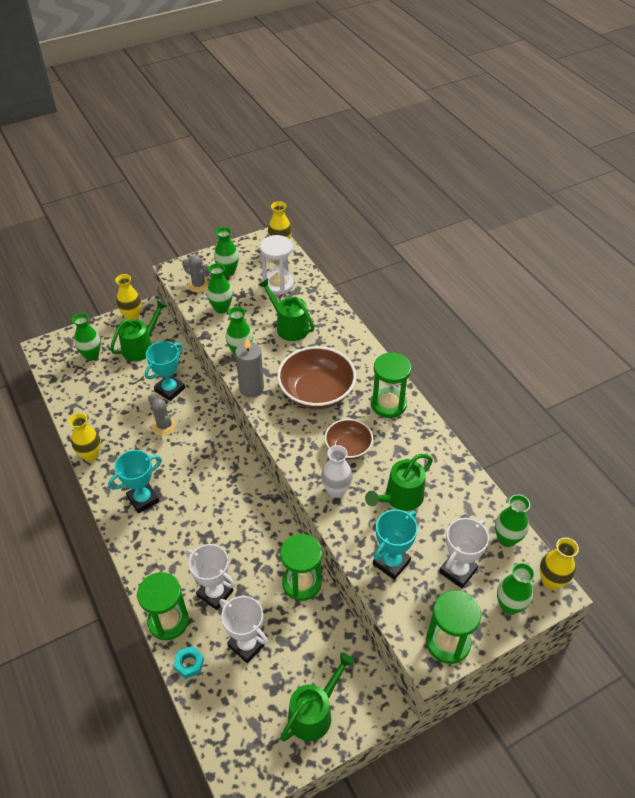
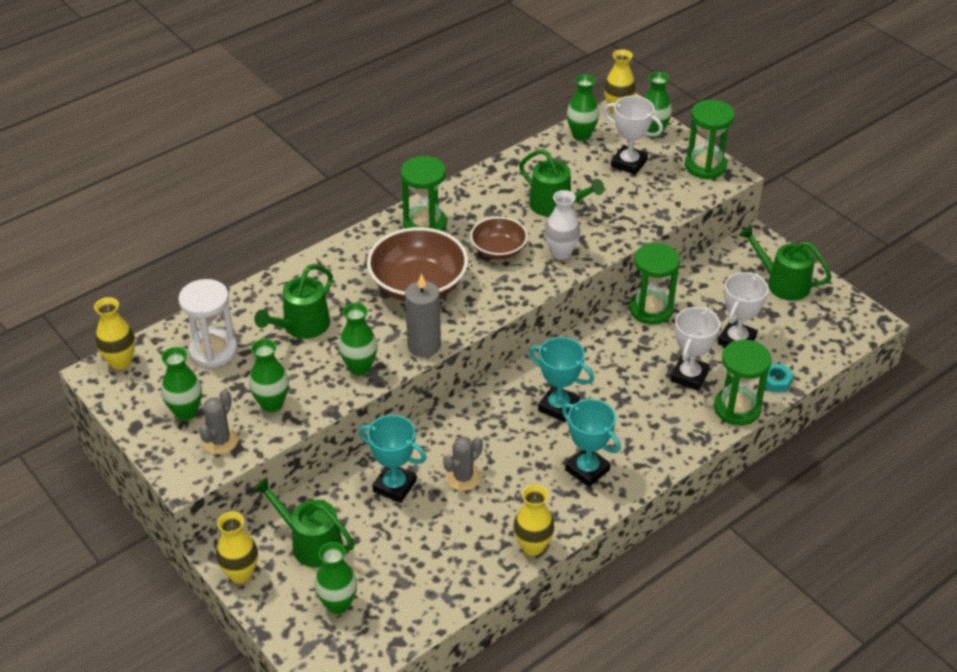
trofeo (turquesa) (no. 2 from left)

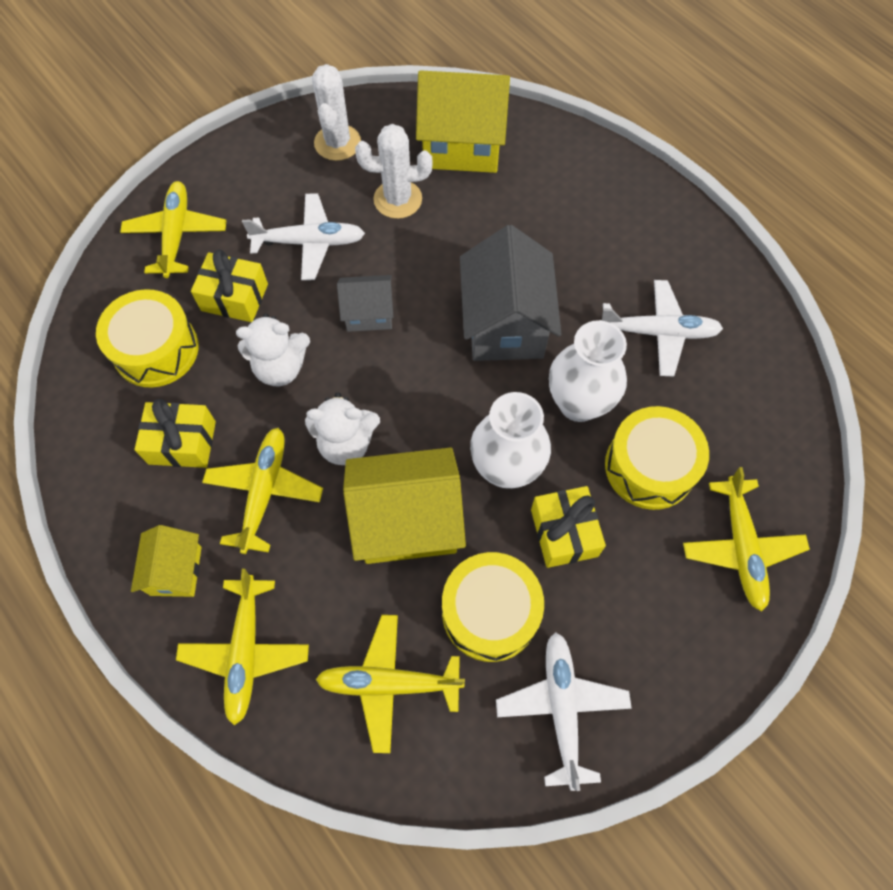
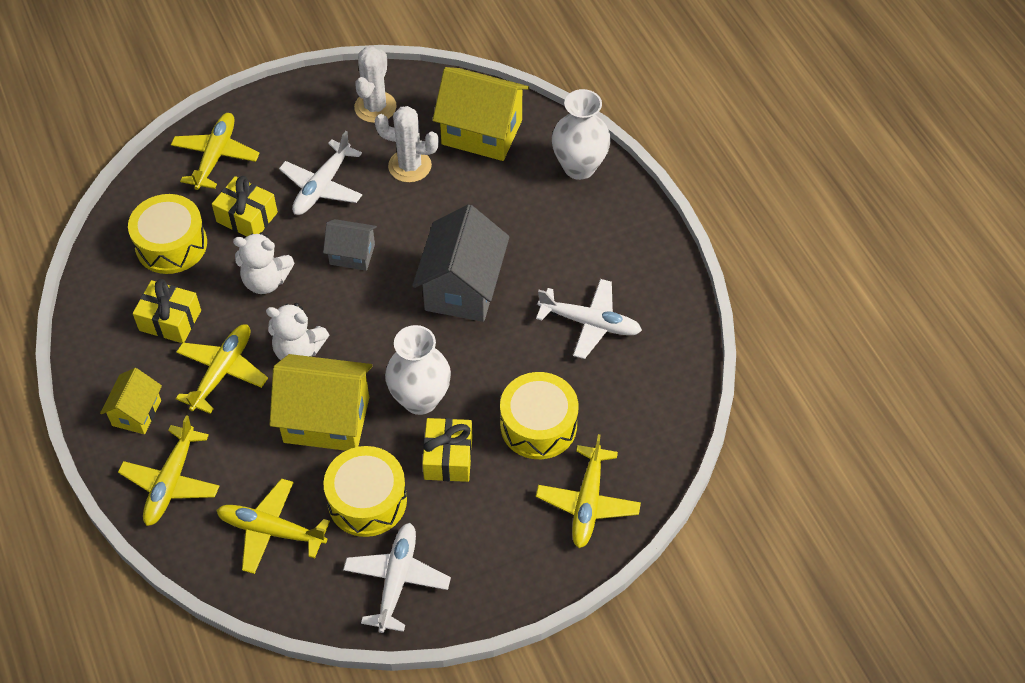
avión (blanco) (no. 1 from left)
florero (blanco) (no. 2 from left)

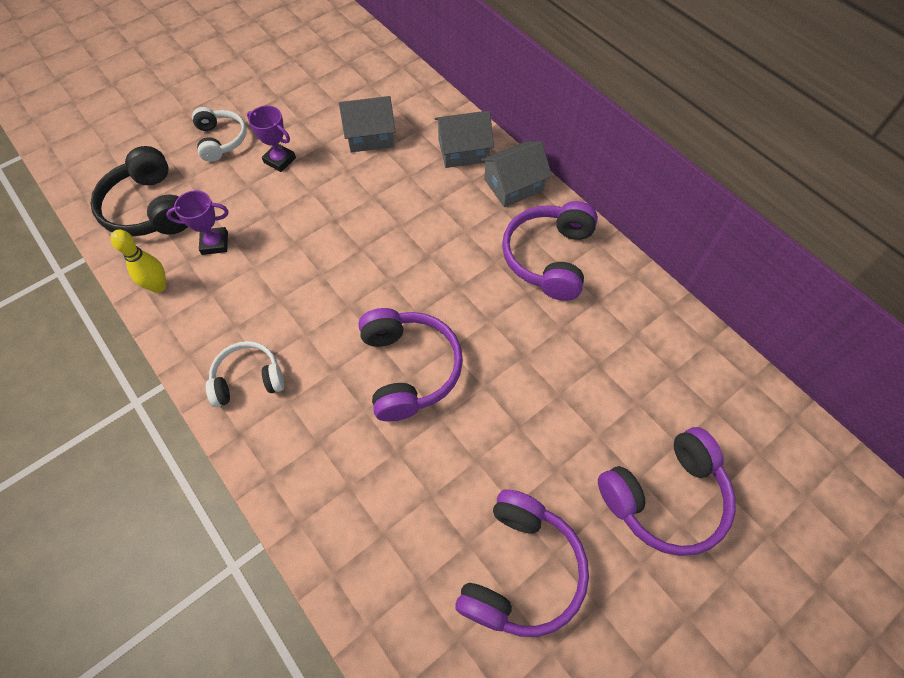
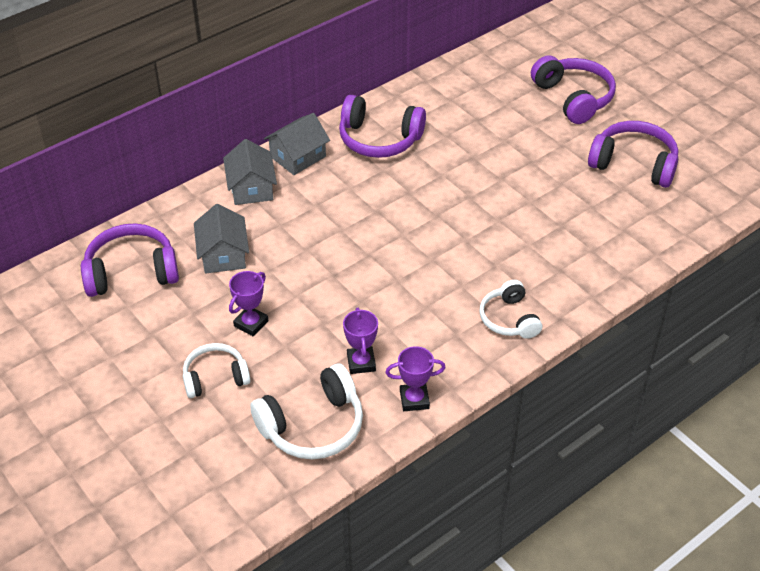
casa (gris) (no. 3 from left)
auriculares (blanco) (no. 2 from left)
trofeo (morado) (no. 3 from left)
auriculares (morado) (no. 1 from left)

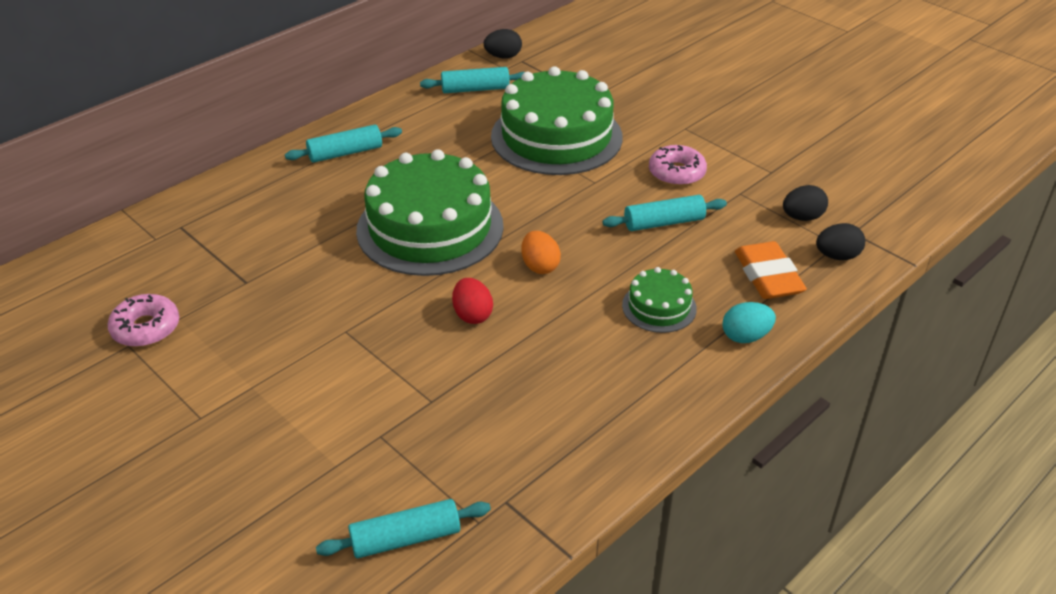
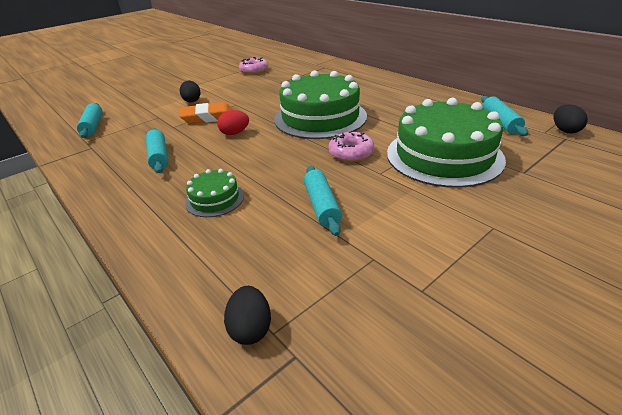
rodillo (turquesa) (no. 2 from left)
rosquilla (rosa) (no. 2 from left)
huevo (negro) (no. 1 from left)
huevo (naranja)
goma de borrar (naranja)
huevo (turquesa)

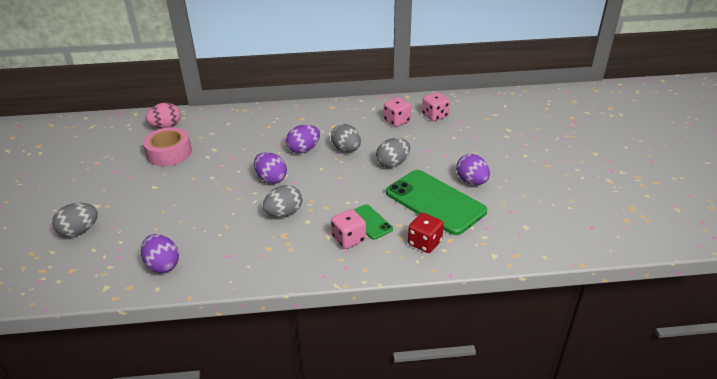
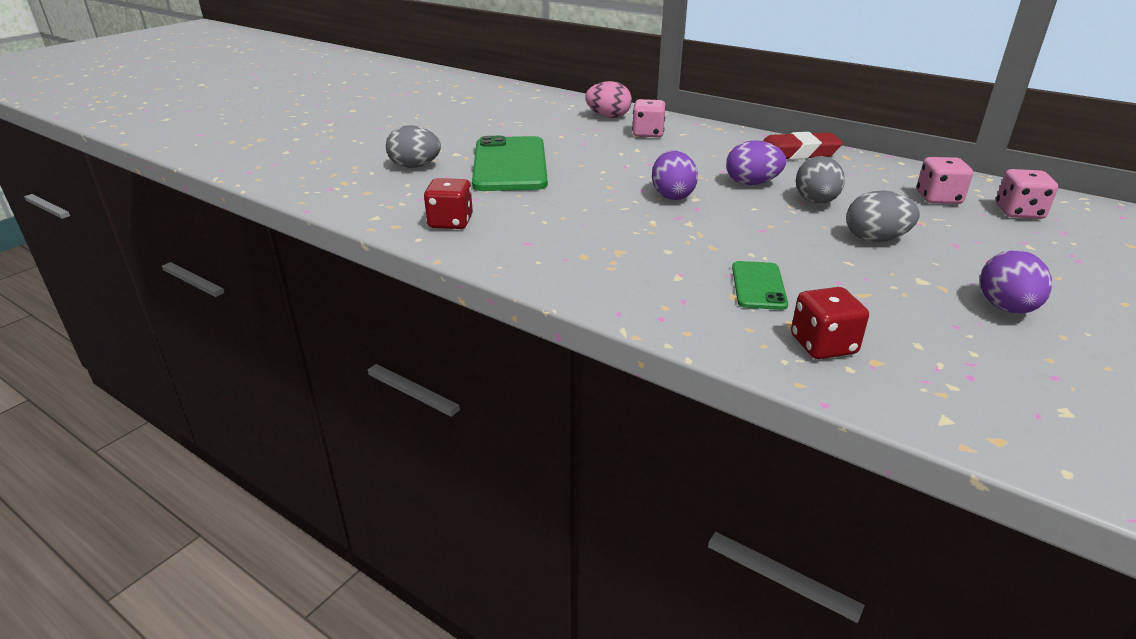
cinta adhesiva (rosa)
móvil (verde) (no. 1 from left)
huevo (gris) (no. 2 from left in the first image)
dado (rosa) (no. 1 from left)
dado (rojo) (no. 1 from left)
goma de borrar (rojo)

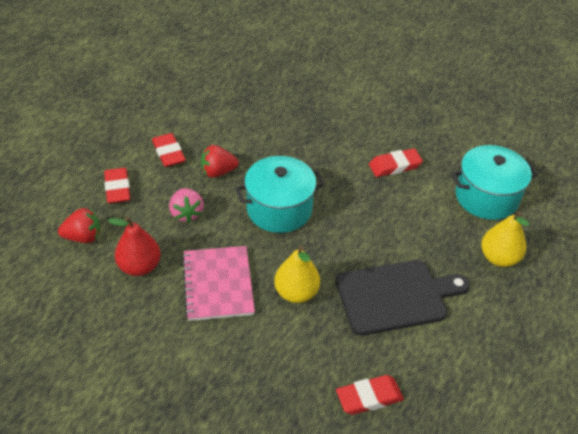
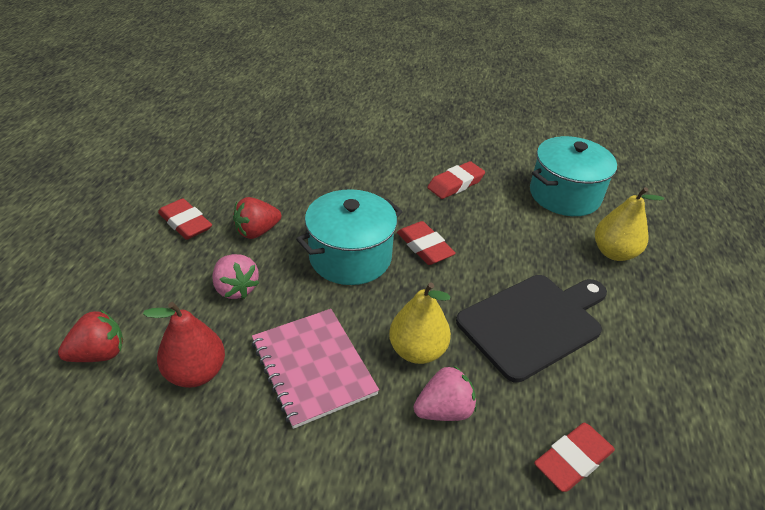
goma de borrar (rojo) (no. 2 from left)
fresa (rosa) (no. 2 from left)

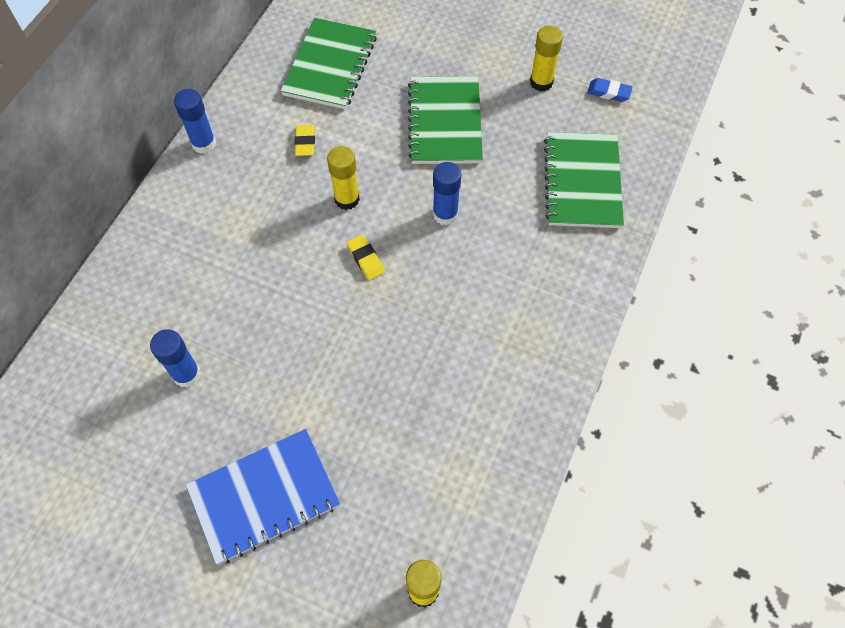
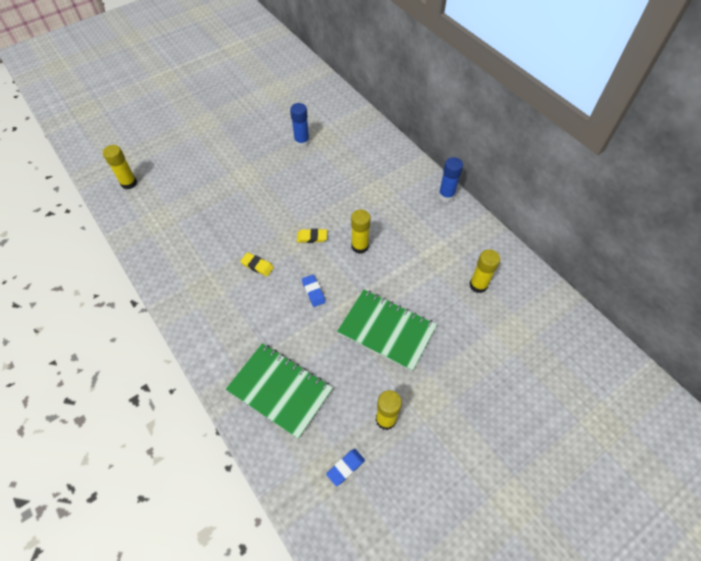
barra de pegamento (amarillo) (no. 4 from left)
goma de borrar (amarillo) (no. 1 from left)
goma de borrar (azul) (no. 1 from left)
cuaderno (azul)

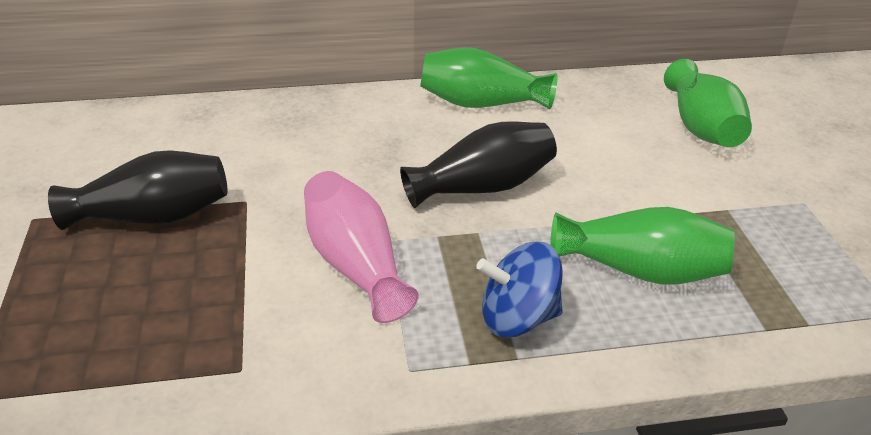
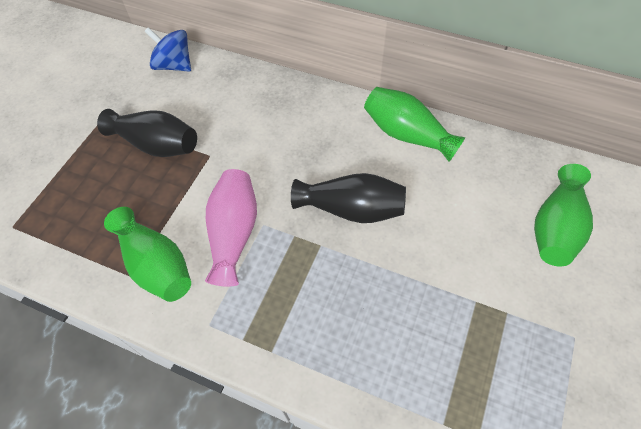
florero (verde) (no. 1 from left)
peonza (azul)

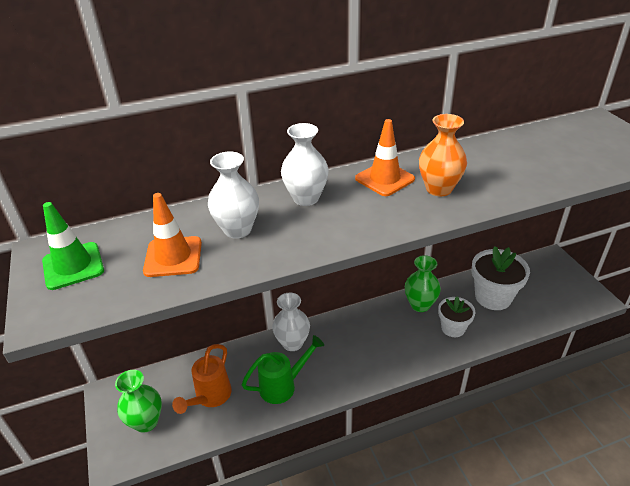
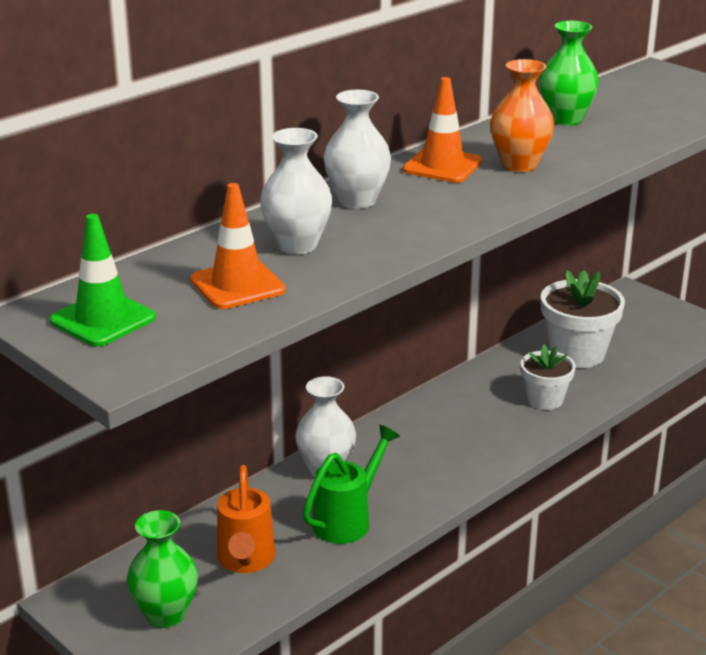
florero (verde) (no. 2 from left)

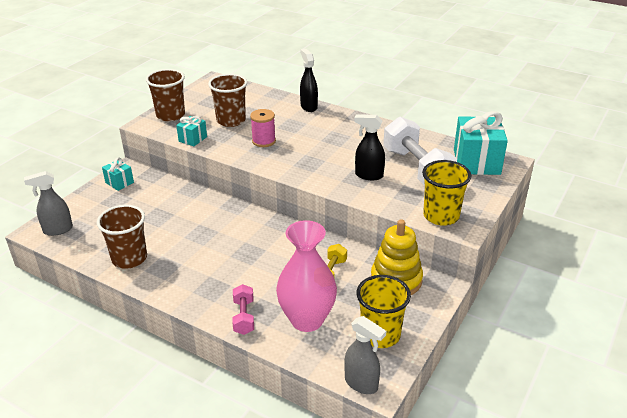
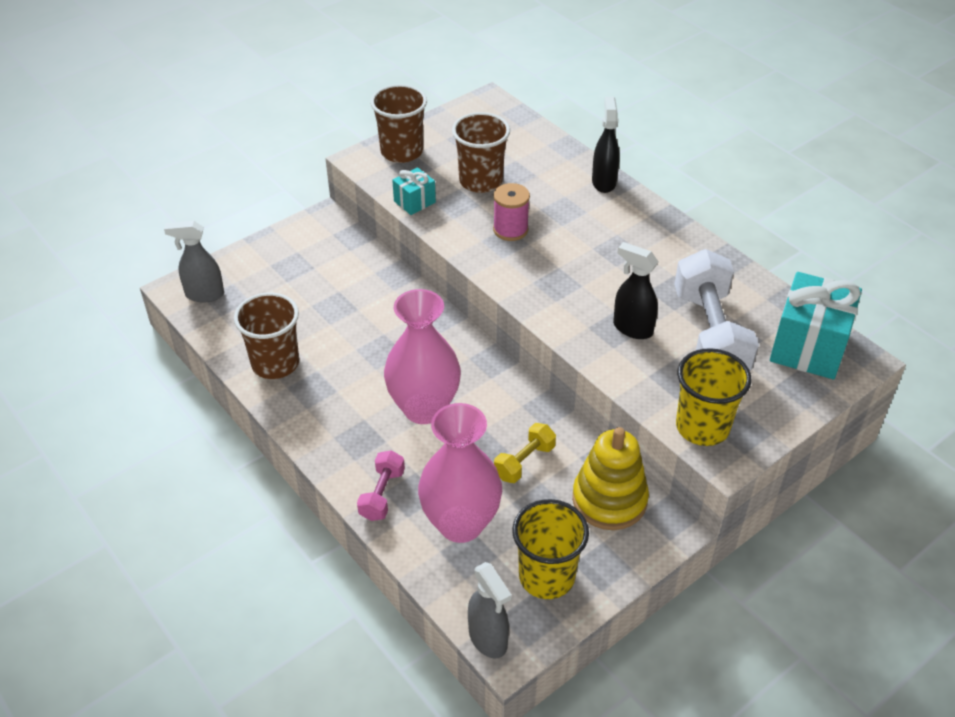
regalo (turquesa) (no. 1 from left in the first image)
florero (rosa) (no. 1 from left)

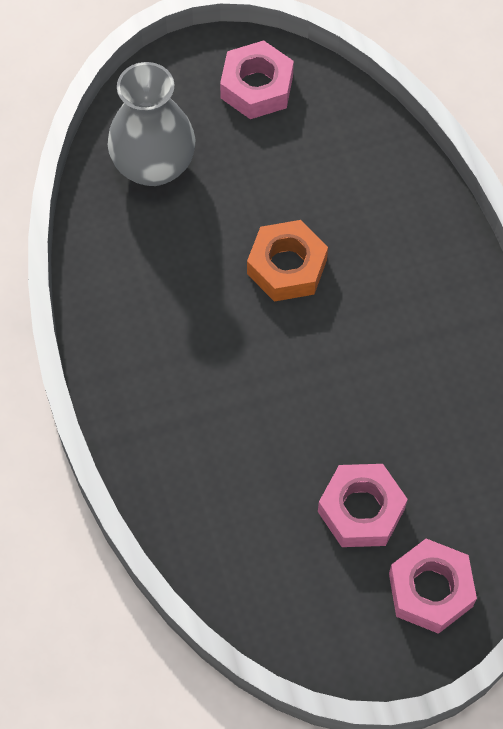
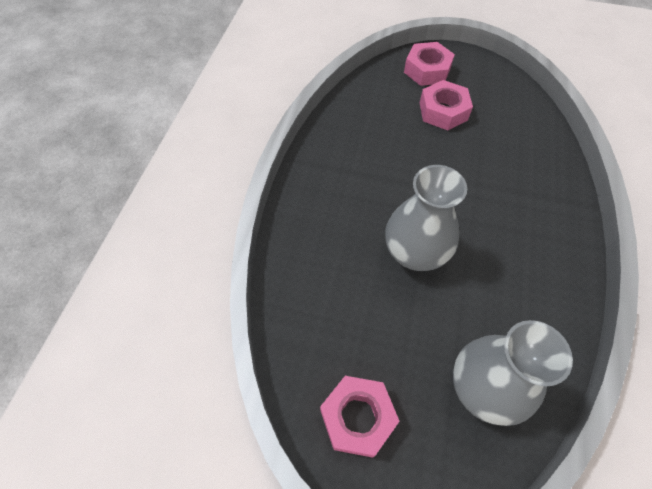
florero (gris) (no. 1 from left)

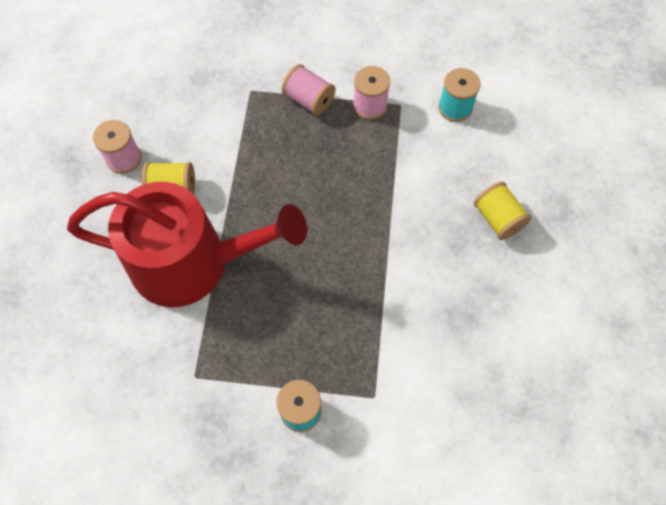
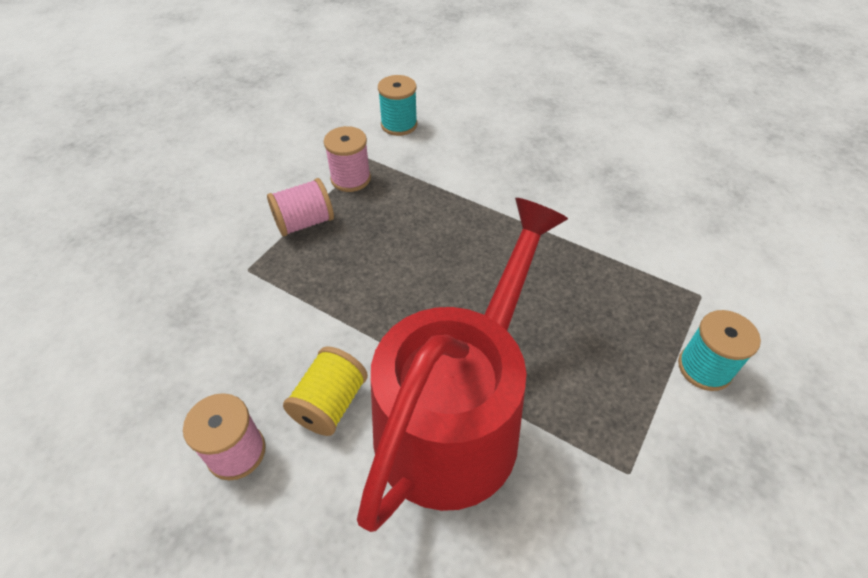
carrete (amarillo) (no. 2 from left in the first image)

